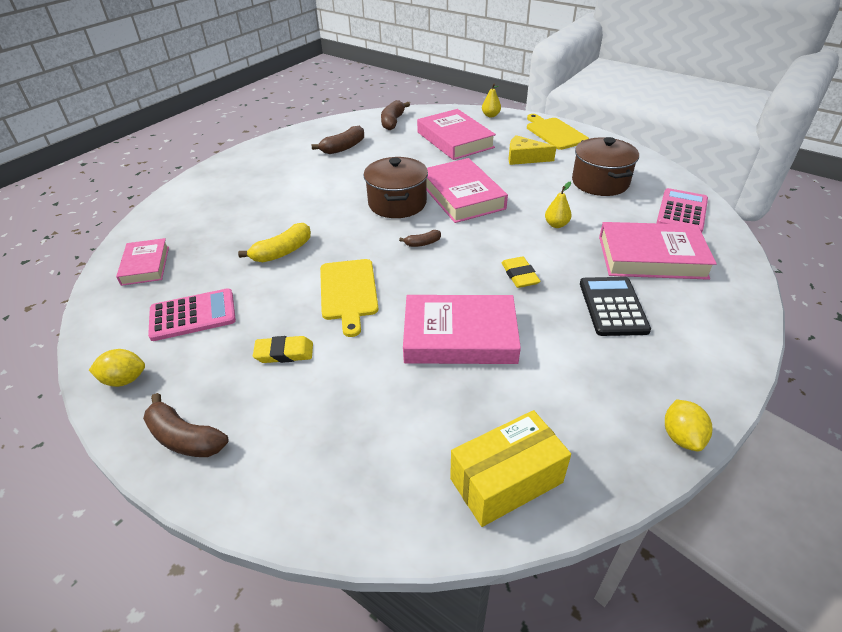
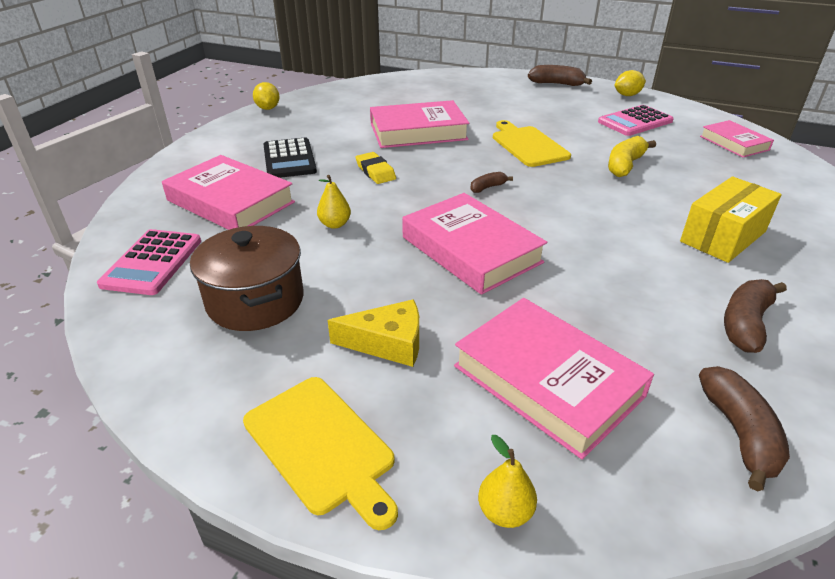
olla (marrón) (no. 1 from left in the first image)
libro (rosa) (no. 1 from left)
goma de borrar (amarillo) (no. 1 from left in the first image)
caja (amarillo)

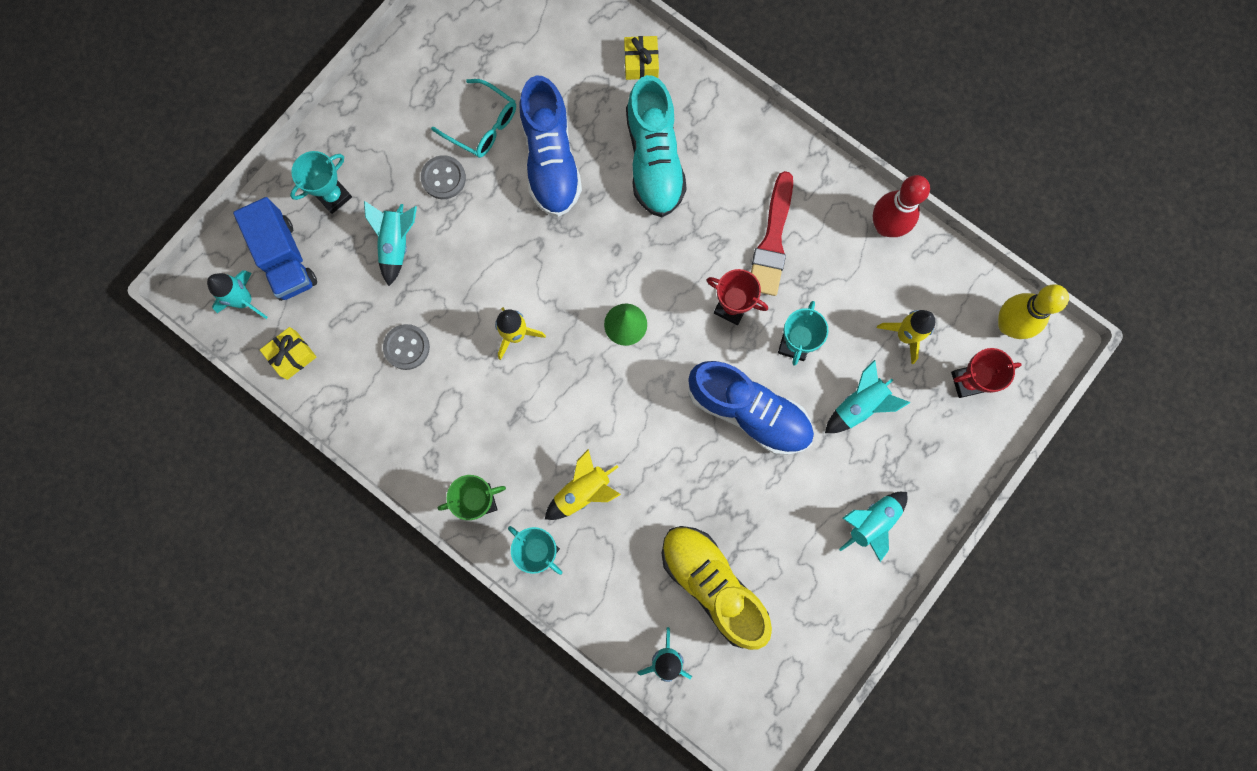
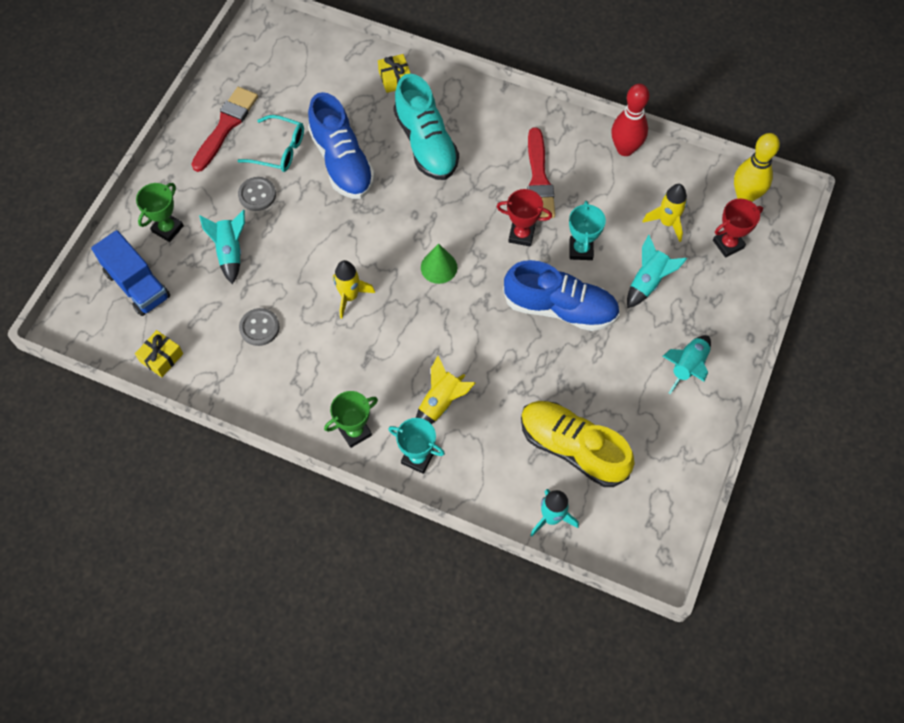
trofeo (verde) (no. 1 from left)
cohete (turquesa) (no. 1 from left in the first image)
pincel (rojo) (no. 1 from left)

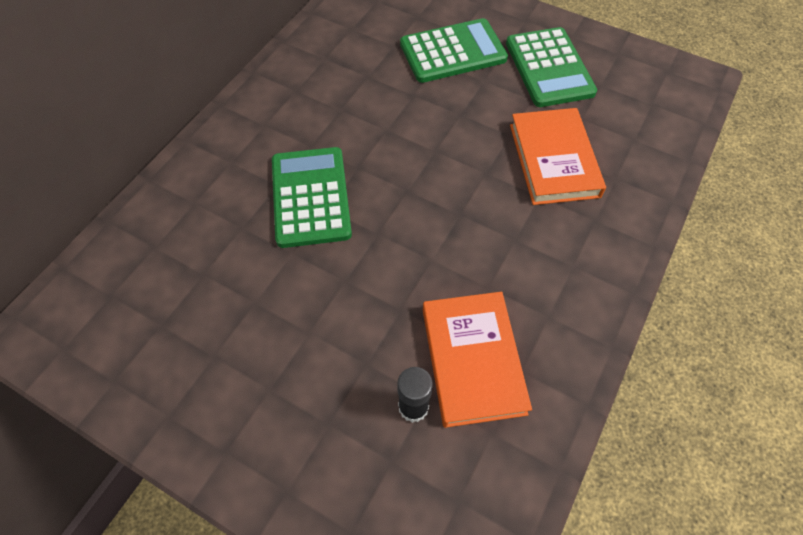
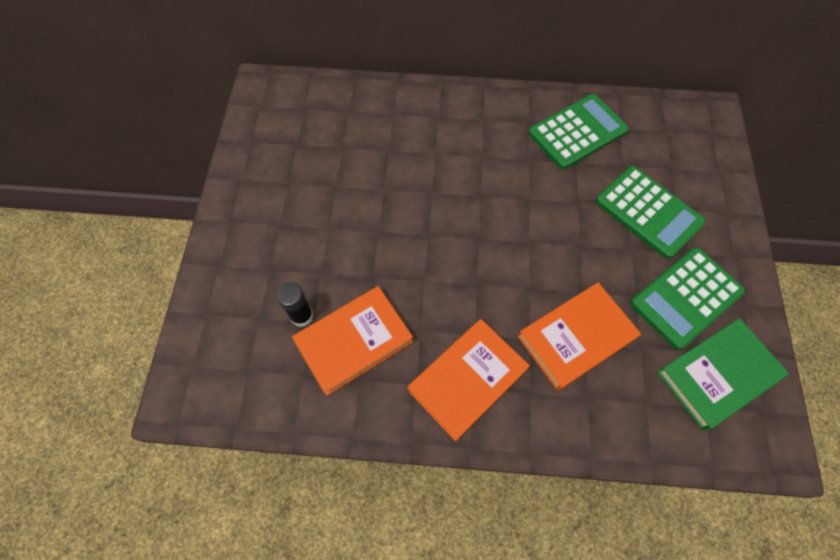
calculadora (verde) (no. 1 from left)
libro (verde)
libro (naranja) (no. 2 from left)

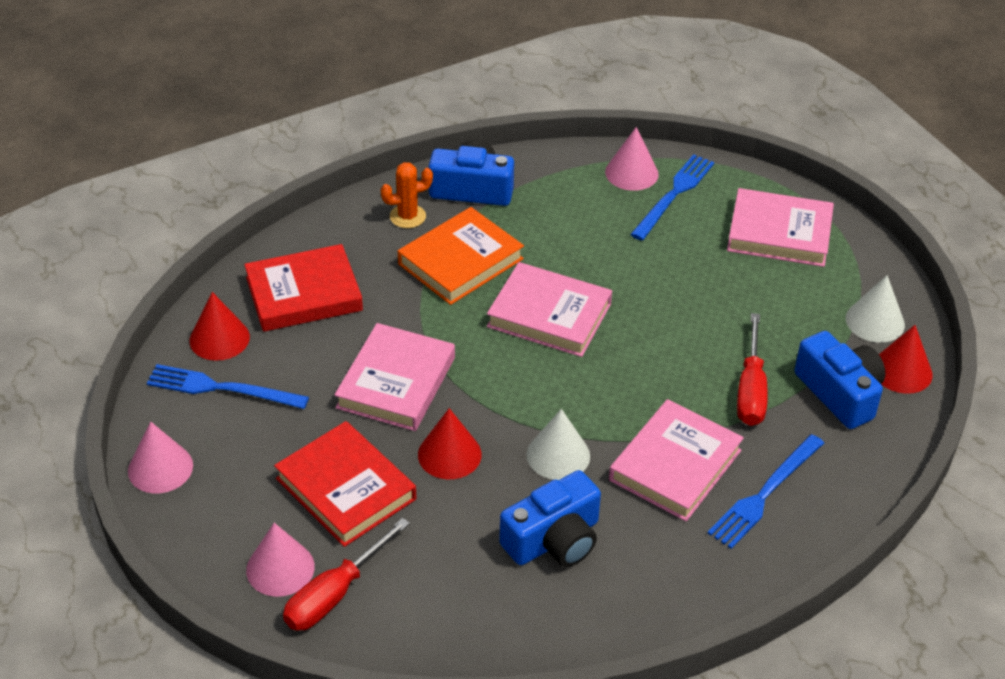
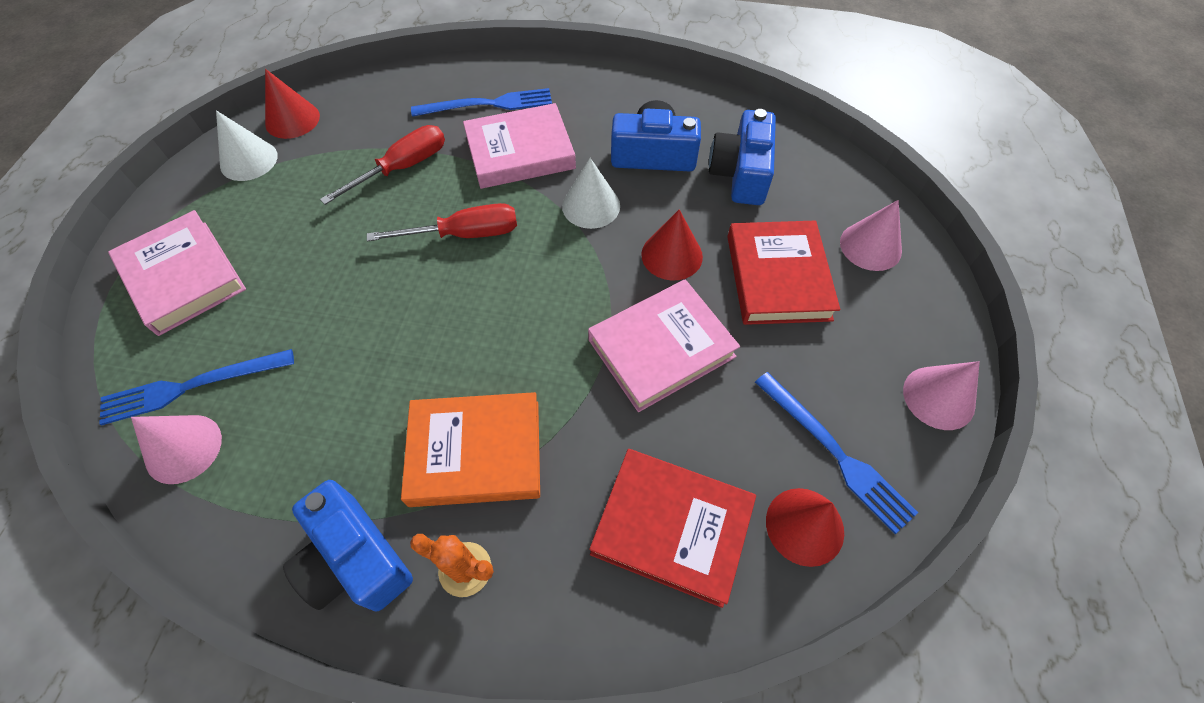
libro (rosa) (no. 2 from left in the first image)
cámara (azul) (no. 3 from left)
destornillador (rojo) (no. 2 from left)

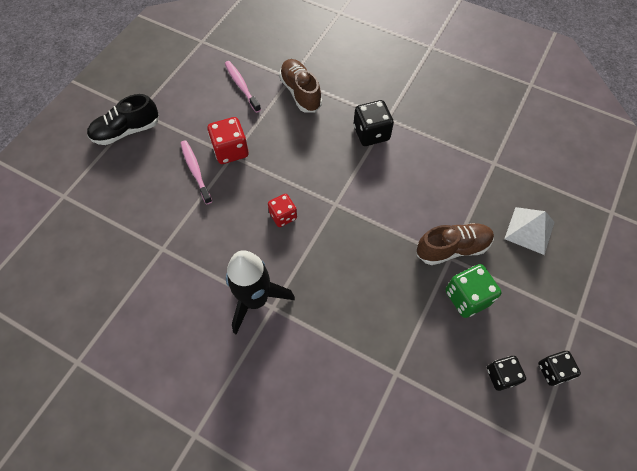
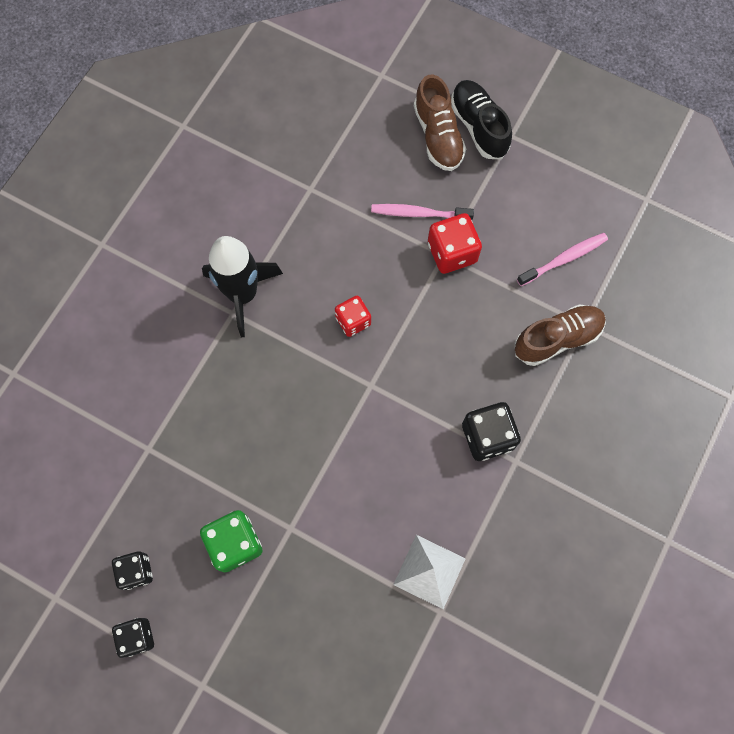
cepillo de dientes (rosa) (no. 1 from left)
pirámide (blanco)
zapato (marrón) (no. 1 from left)

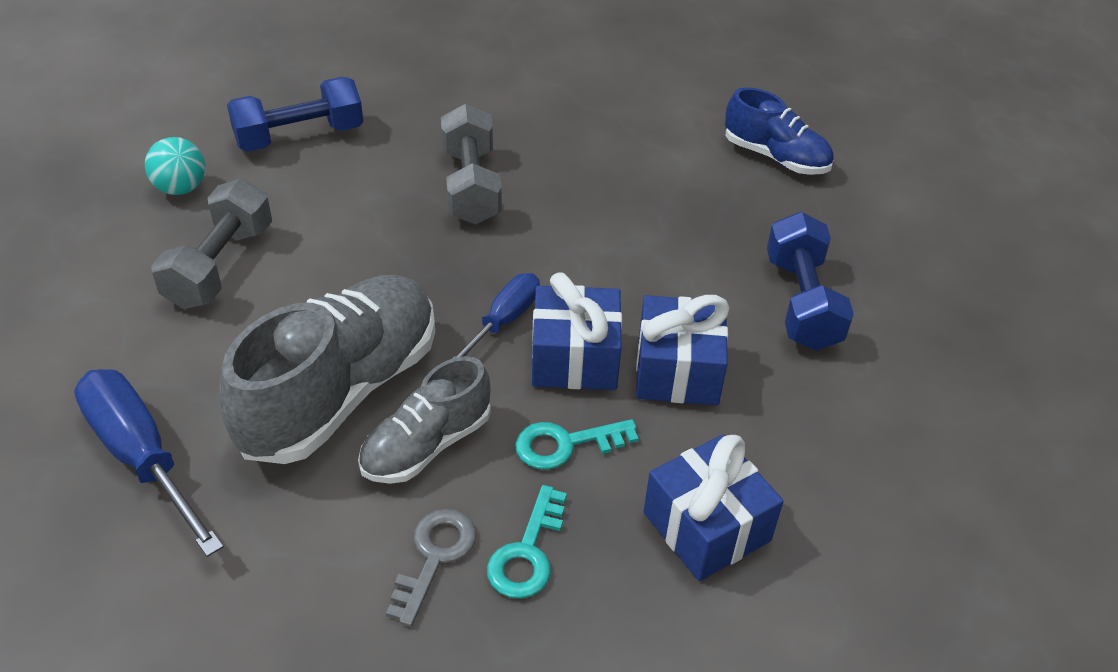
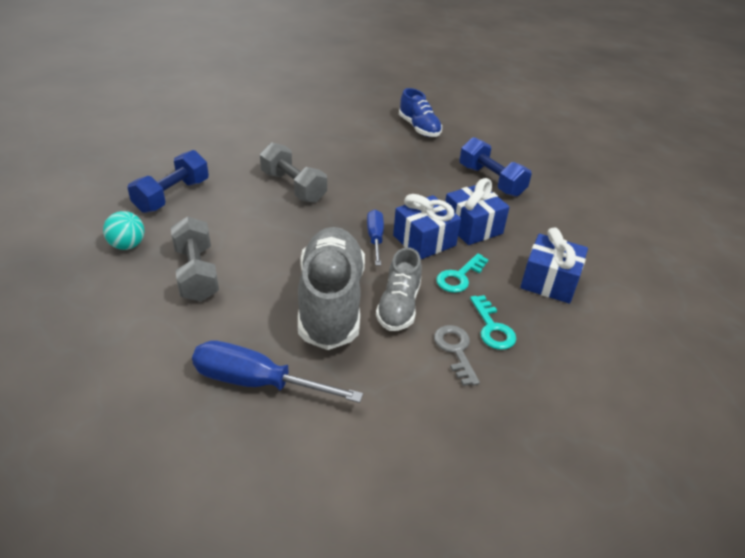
zapato (azul)

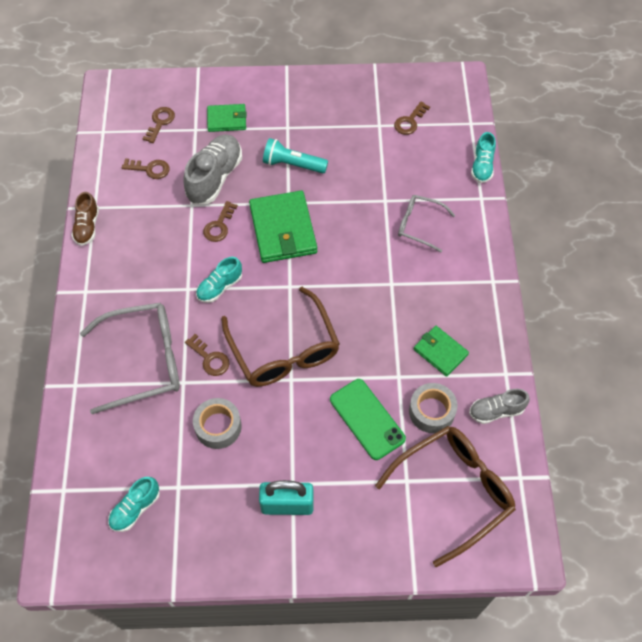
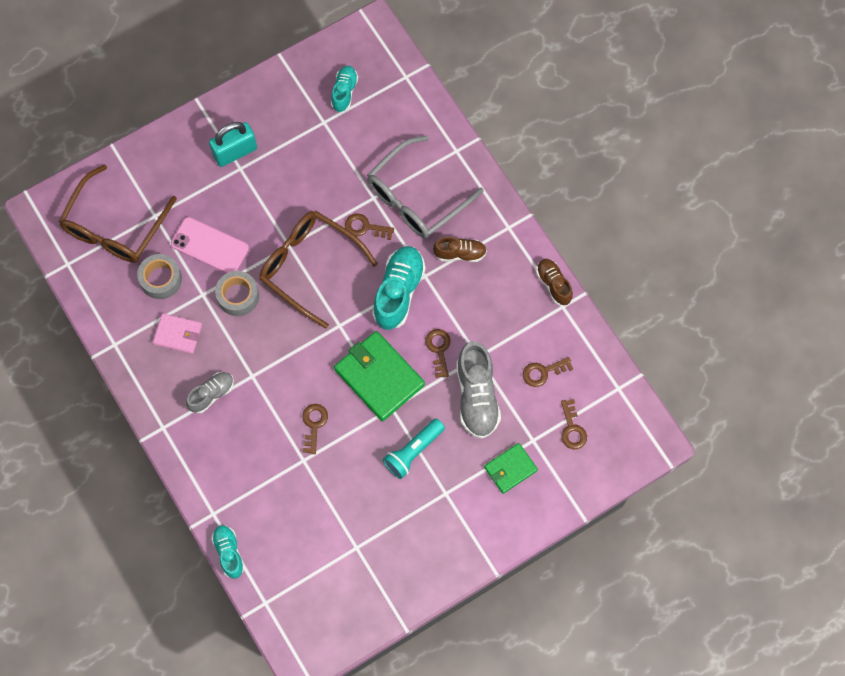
llave (marrón) (no. 1 from left)
lámpara de mano (turquesa)
gafas (gris) (no. 2 from left in the first image)
zapato (turquesa) (no. 3 from left)
cartera (rosa)
móvil (rosa)
zapato (gris) (no. 1 from left)
cinta adhesiva (gris) (no. 2 from left)
zapato (marrón) (no. 1 from left)

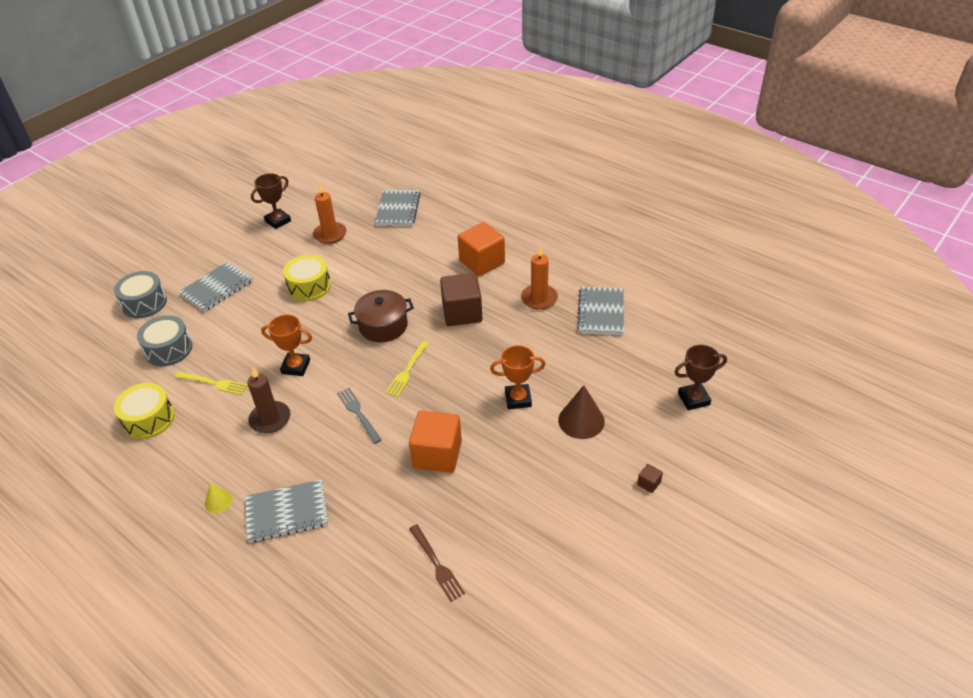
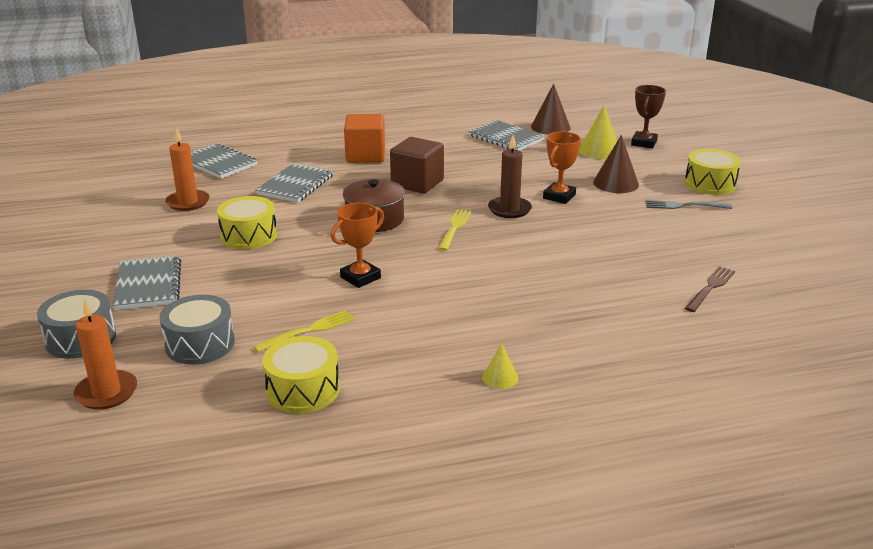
trofeo (marrón) (no. 1 from left in the first image)
vela (naranja) (no. 1 from left)
tenedor (amarillo) (no. 2 from left)
vela (marrón)
tenedor (gris)
cubo (naranja) (no. 1 from left in the first image)
tambor (amarillo) (no. 3 from left)
cuaderno (gris) (no. 3 from left)
tenedor (marrón)
cono (marrón) (no. 1 from left)
cono (amarillo) (no. 2 from left)

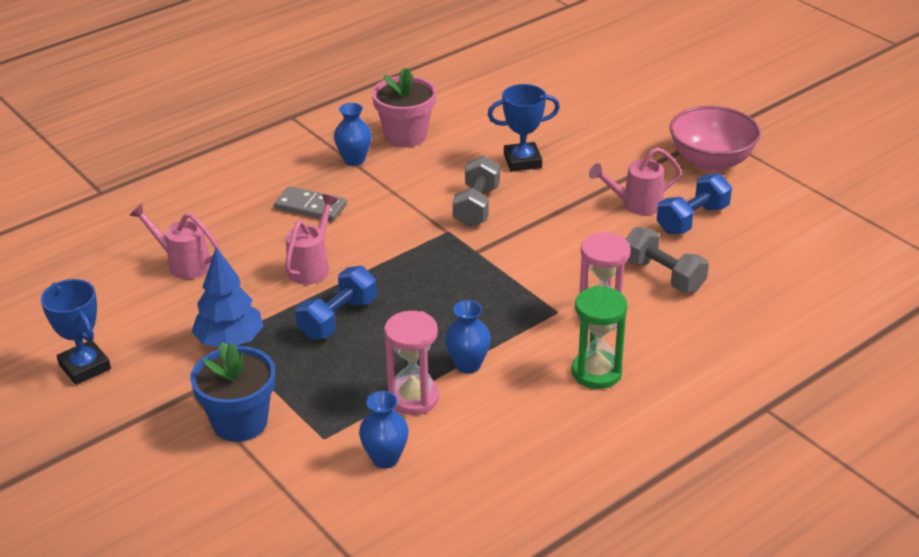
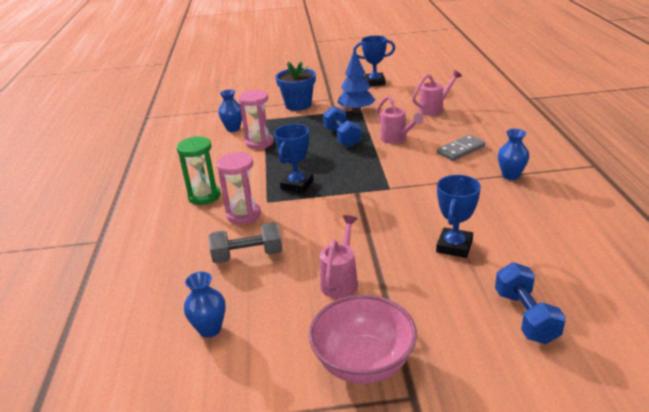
maceta (rosa)
mancuerna (gris) (no. 1 from left in the first image)
mancuerna (azul) (no. 2 from left)
florero (azul) (no. 1 from left)
trofeo (azul) (no. 1 from left)

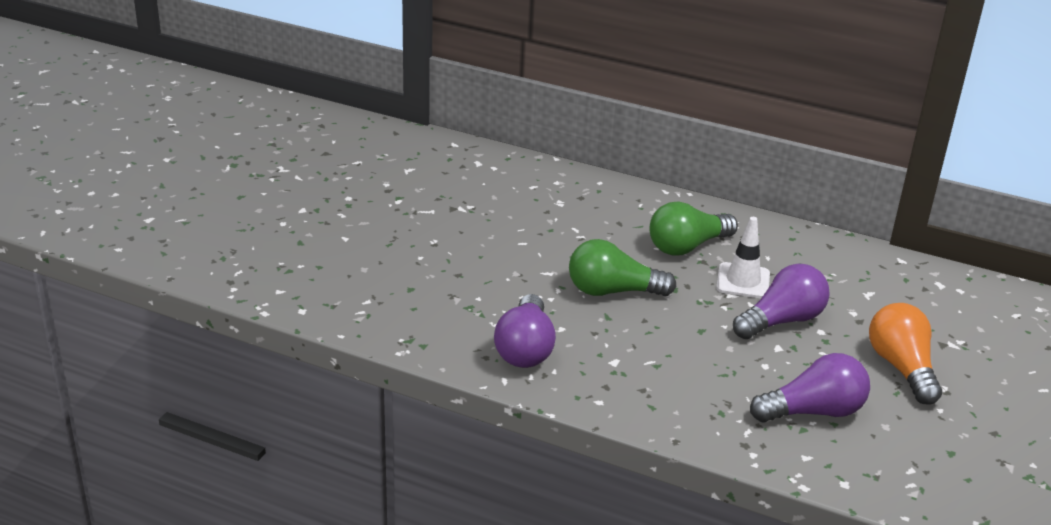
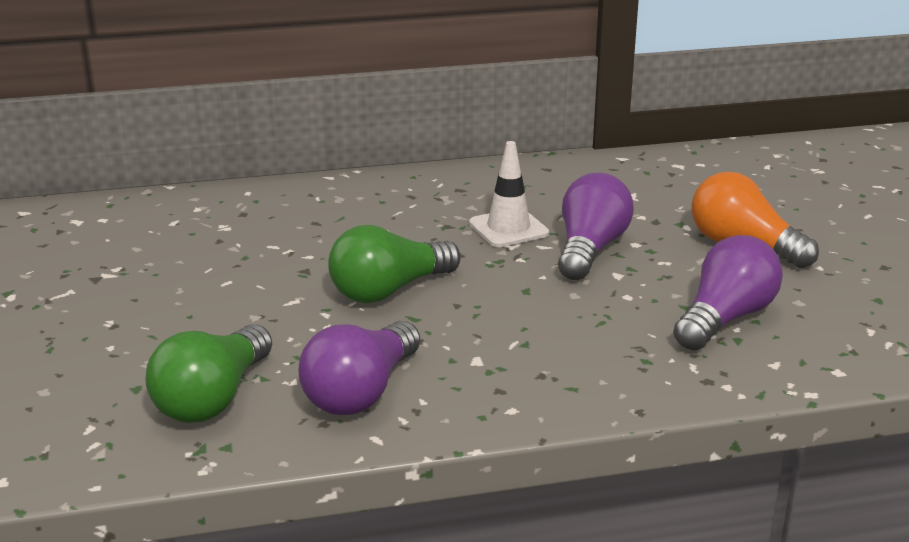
bombilla (verde) (no. 1 from left)
bombilla (morado) (no. 1 from left)

